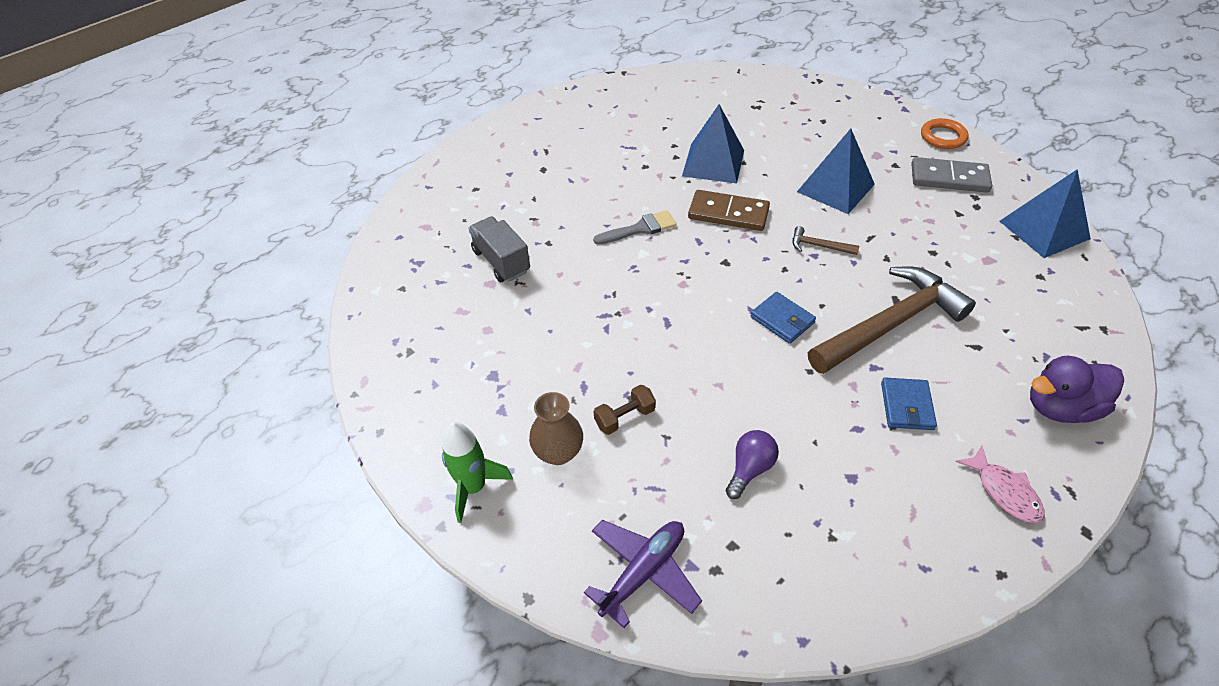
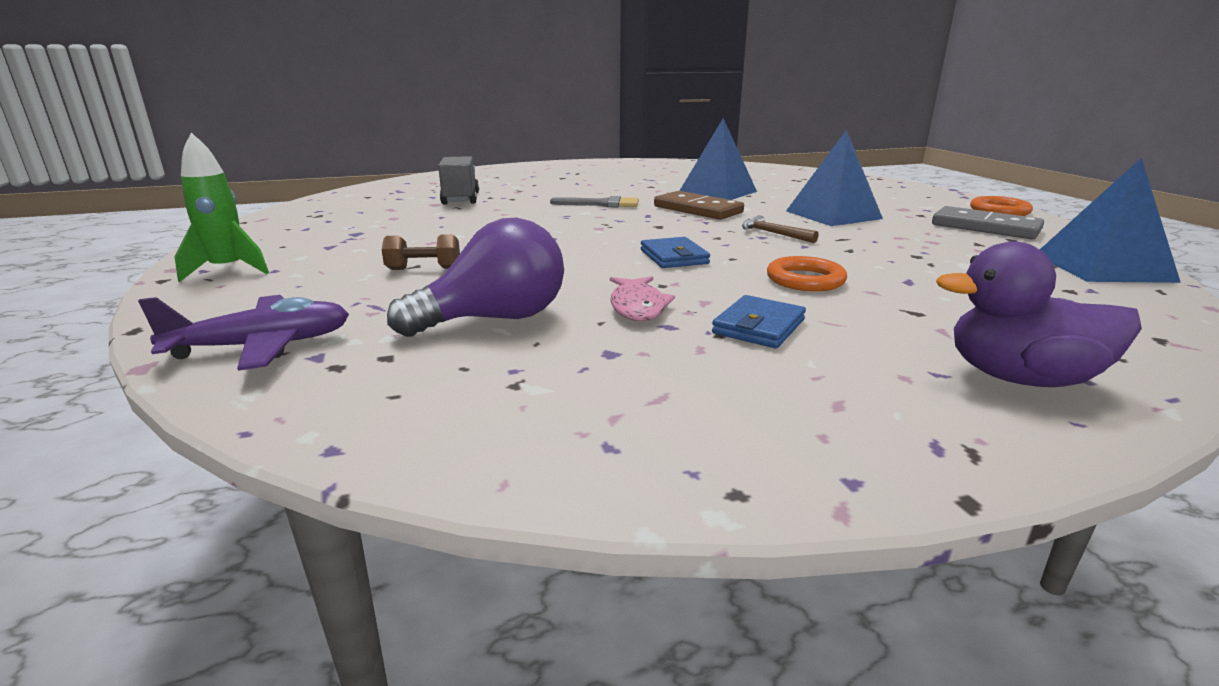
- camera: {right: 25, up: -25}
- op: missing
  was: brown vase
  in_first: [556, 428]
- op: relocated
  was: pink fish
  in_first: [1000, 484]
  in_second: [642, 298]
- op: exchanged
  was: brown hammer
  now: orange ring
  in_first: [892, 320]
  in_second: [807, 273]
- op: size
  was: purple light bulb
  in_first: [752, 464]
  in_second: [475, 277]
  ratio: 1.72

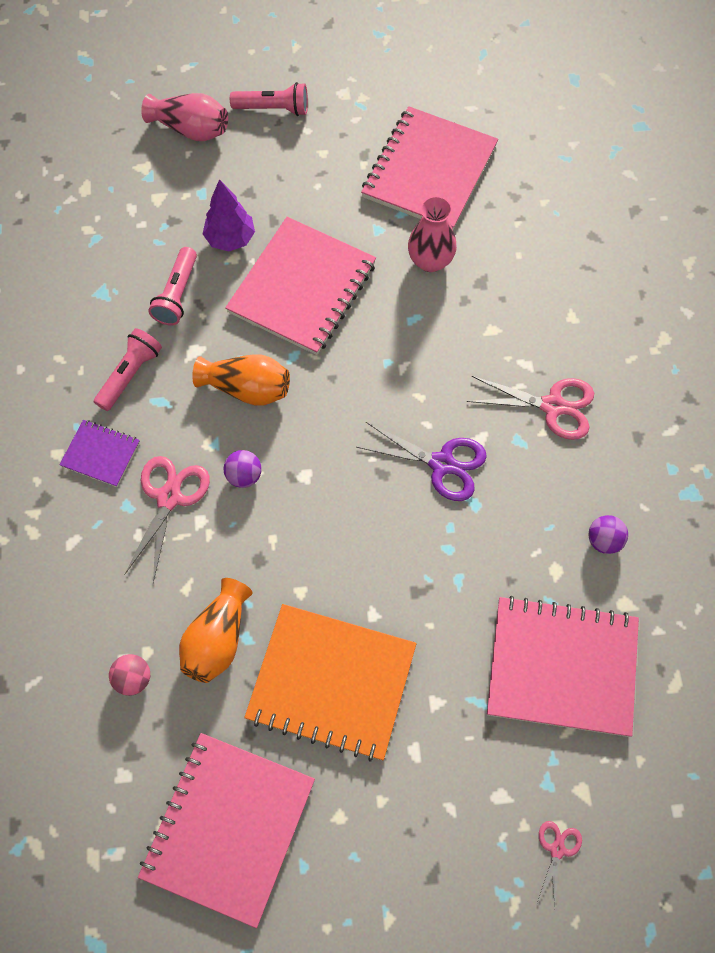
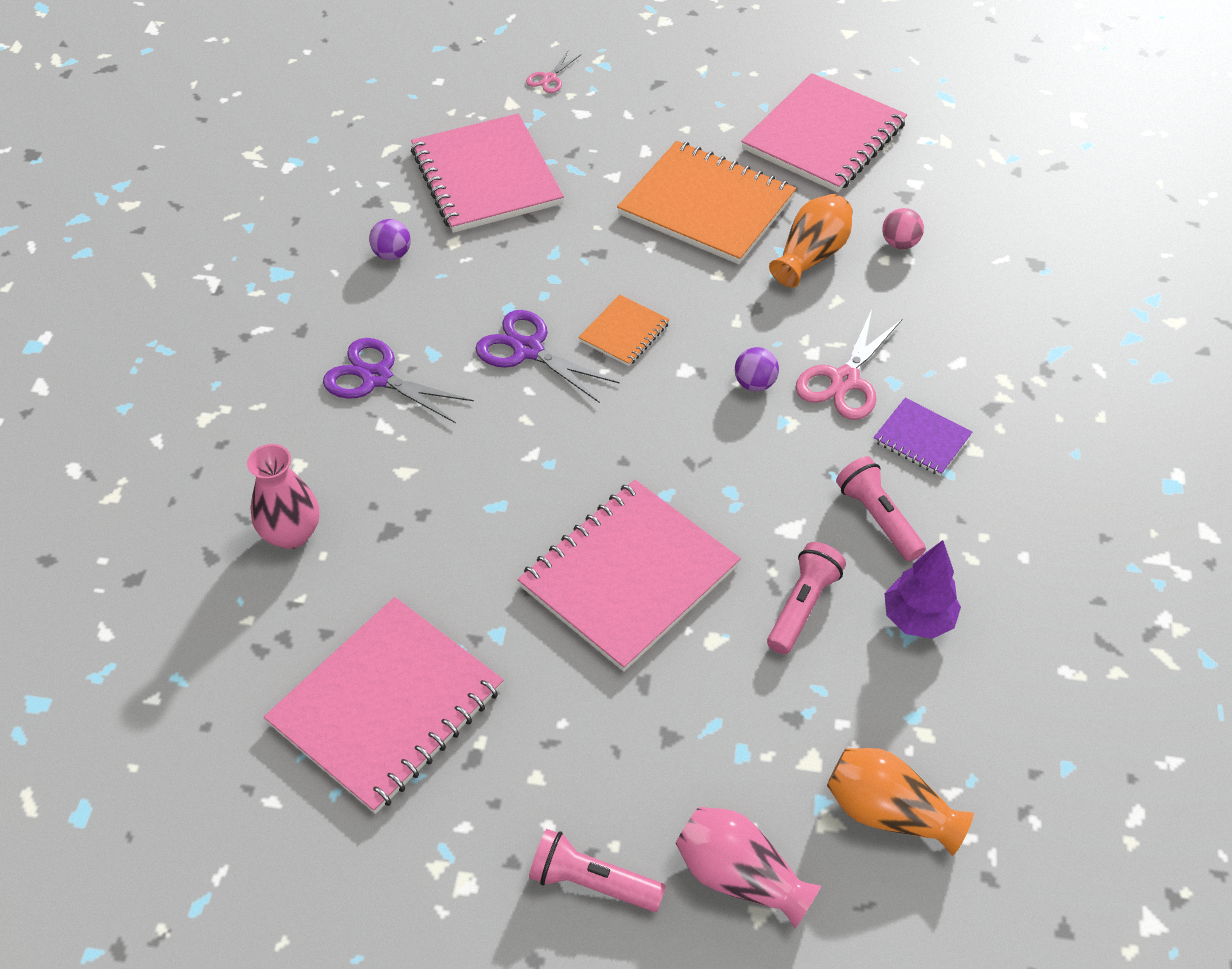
- camera: {right: -165, up: -15}
- op: appeared
  now: orange notebook
  in_second: [624, 330]
- op: relocated
  was: orange vase
  in_first: [241, 380]
  in_second: [900, 802]
- op: relocated
  was: purple tree
  in_first: [229, 215]
  in_second: [922, 589]
- op: relocated
  was: pink vase
  in_first: [432, 234]
  in_second: [283, 496]
- op: colour
  was: pink scissors
  now: purple scissors
  in_first: [530, 408]
  in_second: [398, 380]
- op: spun
  was: pink flashlight
  in_first: [128, 369]
  in_second: [881, 508]
  clockwise: 105
- op: spun
  was: pink notebook
  in_first: [563, 666]
  in_second: [487, 173]
  clockwise: 45

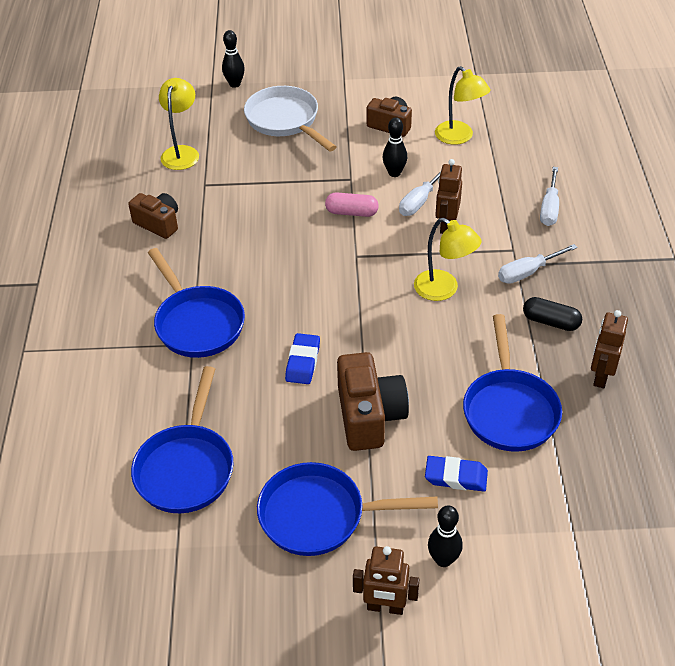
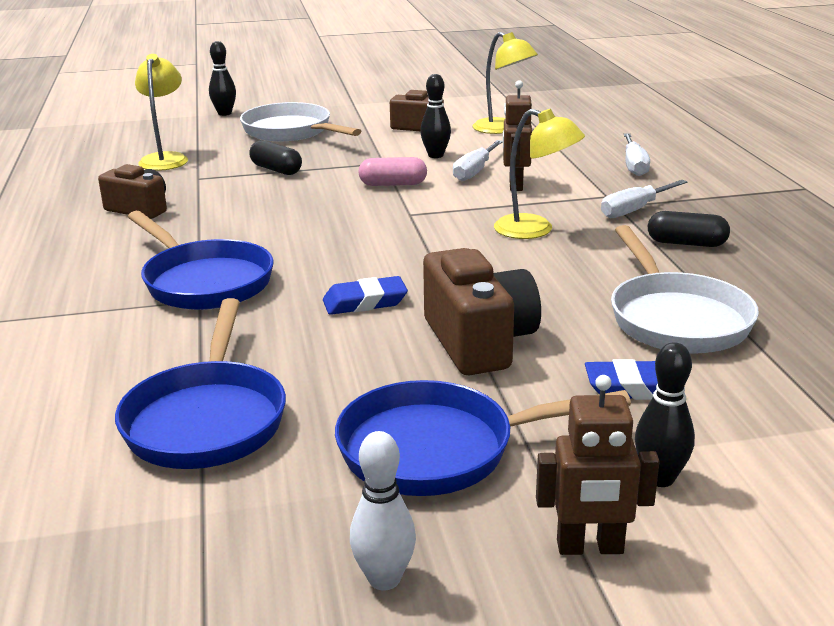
- camera: {right: -10, up: -20}
- op: missing
  was: brown robot
  in_first: [609, 349]
- op: appeared
  now: black capsule
  in_second: [275, 157]
- op: appeared
  now: white bowling pin
  in_second: [383, 511]
- op: colour
  was: blue pan
  now: white pan
  in_first: [512, 383]
  in_second: [685, 289]
- op: spun
  was: blue eraser
  in_first: [302, 358]
  in_second: [365, 295]
  clockwise: 75

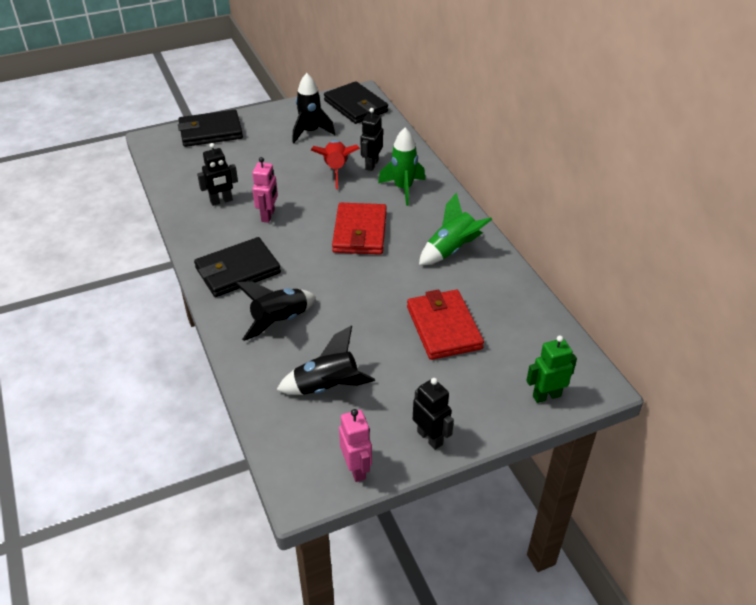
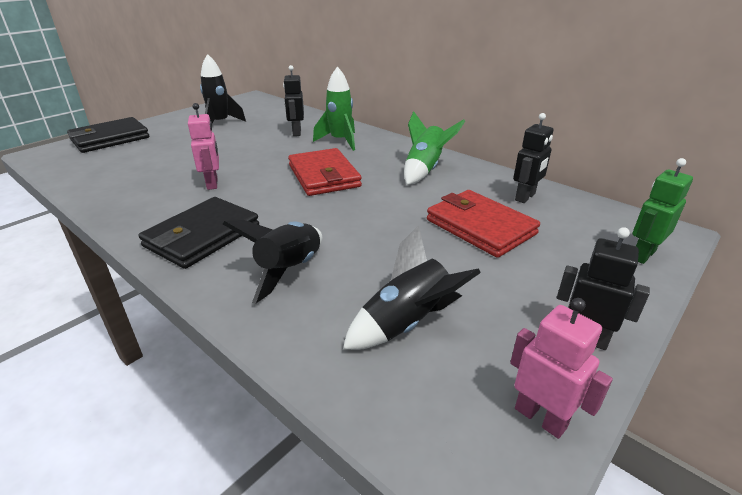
- camera: {right: -25, up: -10}
- op: missing
  was: red rocket
  in_first: [335, 164]
- op: missing
  was: black wallet
  in_first: [356, 102]
- op: relocated
  was: black robot
  in_first: [217, 174]
  in_second: [533, 158]

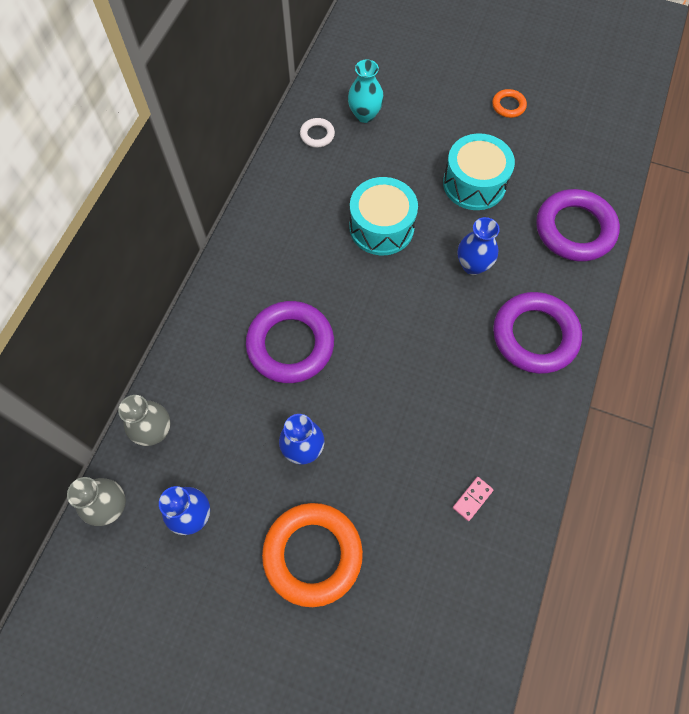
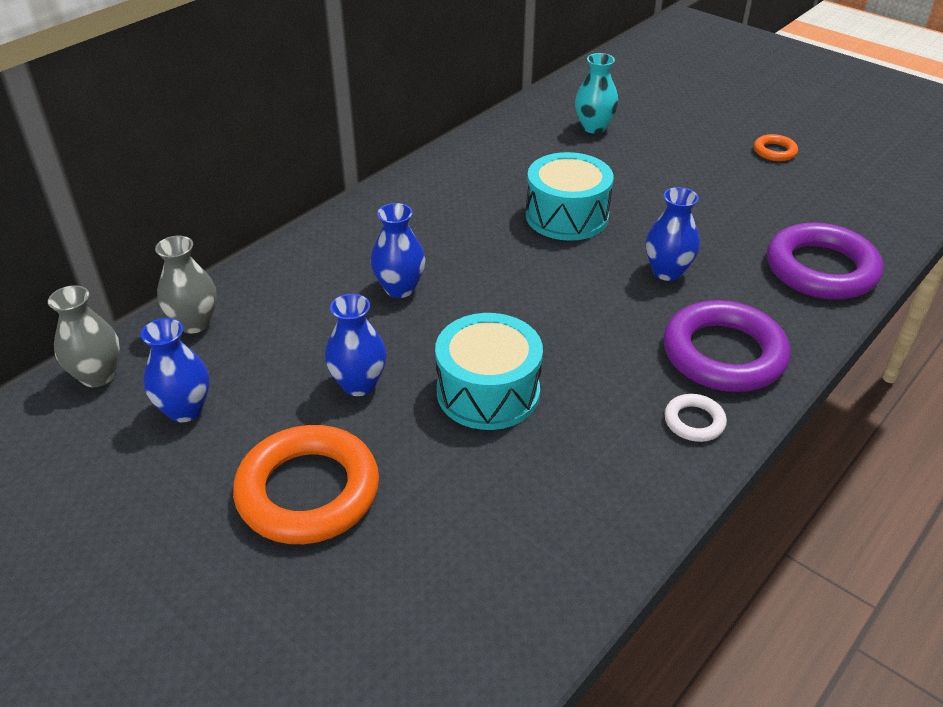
- camera: {right: 20, up: -25}
- op: missing
  was: pink domino
  in_first: [473, 499]
- op: relocated
  was: white ring
  in_first: [317, 133]
  in_second: [695, 418]
- op: relocated
  was: turquoise drum
  in_first: [479, 171]
  in_second: [489, 371]
- op: exchanged
  was: purple ring
  now: blue vase
  in_first: [290, 342]
  in_second: [398, 250]

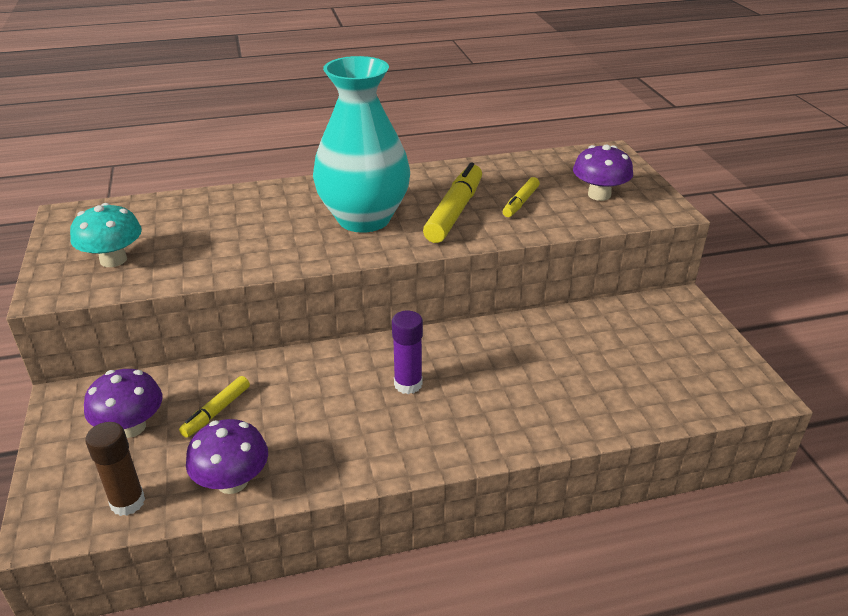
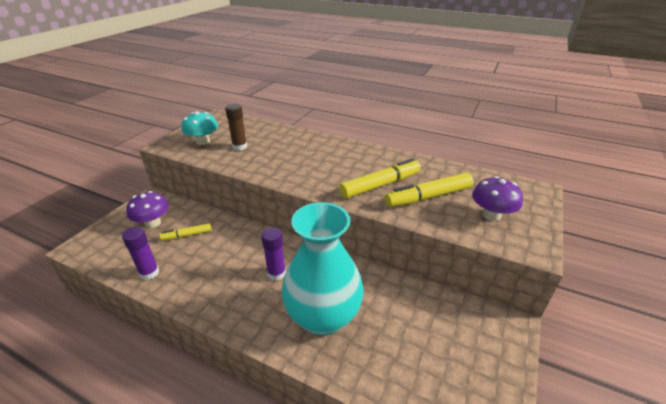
- camera: {right: 40, up: 0}
- op: relocated
  was: brown glue stick
  in_first: [115, 469]
  in_second: [236, 127]
- op: relocated
  was: turquoise vase
  in_first: [361, 144]
  in_second: [323, 269]
- op: exchanged
  was: purple mushroom
  now: purple glue stick
  in_first: [227, 456]
  in_second: [140, 253]
- op: size
  was: yellow marker
  in_first: [521, 197]
  in_second: [429, 190]
  ratio: 1.8

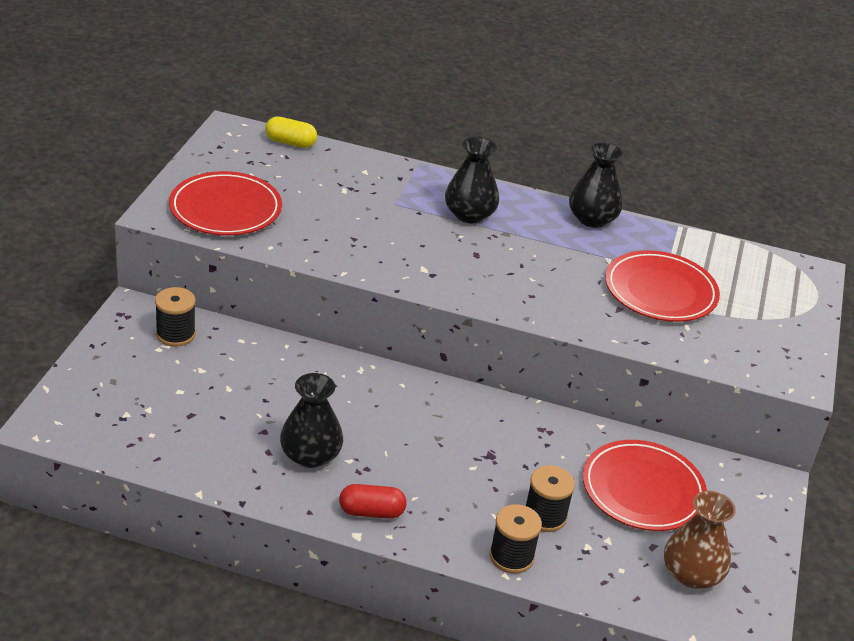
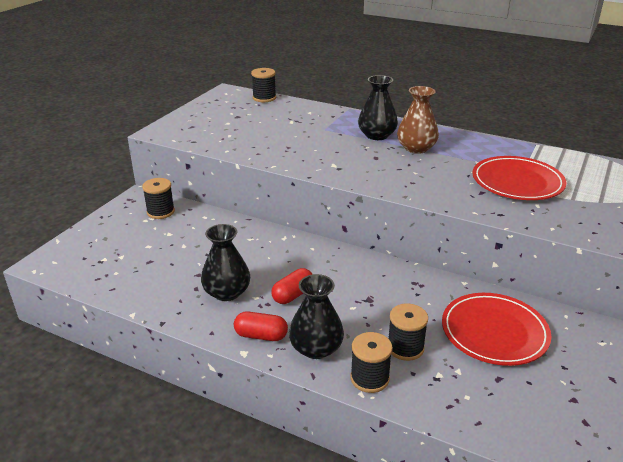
- camera: {right: 15, up: -5}
- op: missing
  was: red plate
  in_first: [225, 203]
- op: appeared
  now: red capsule
  in_second: [292, 286]
- op: relocated
  was: black vase
  in_first: [596, 185]
  in_second: [316, 316]
- op: relocated
  was: brown vase
  in_first: [700, 540]
  in_second: [418, 120]
- op: exchanged
  was: yellow capsule
  now: black spool
  in_first: [291, 132]
  in_second: [263, 85]

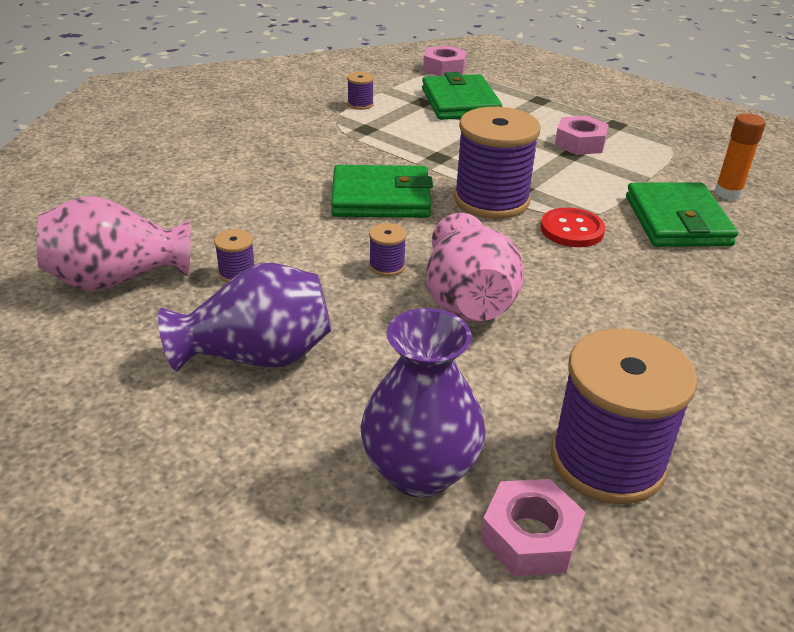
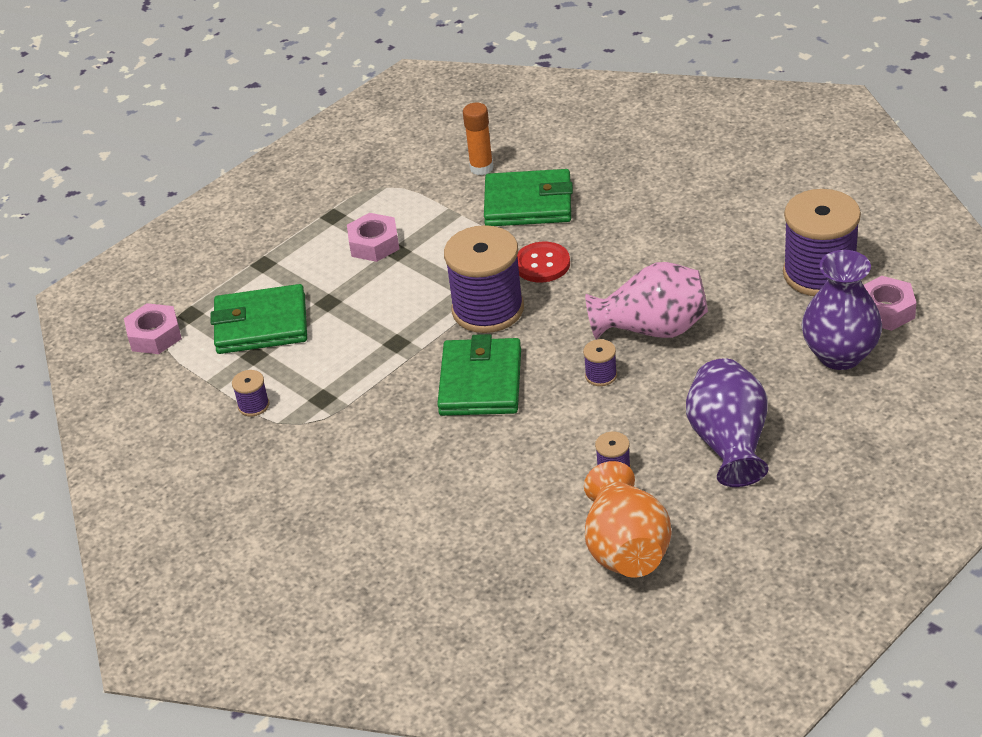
- camera: {right: -80, up: 5}
- op: colour
  was: pink vase
  now: orange vase
  in_first: [114, 243]
  in_second: [628, 519]

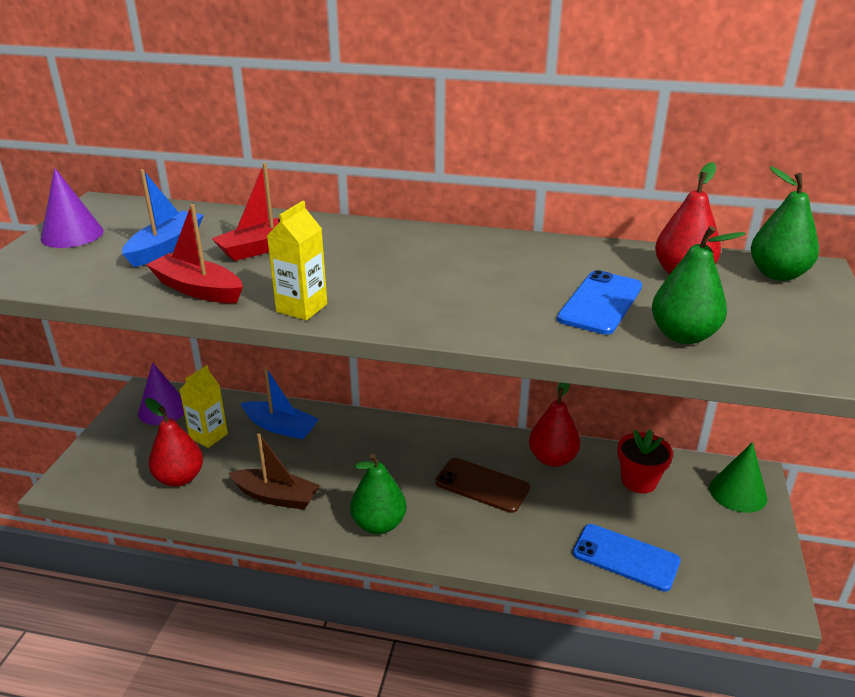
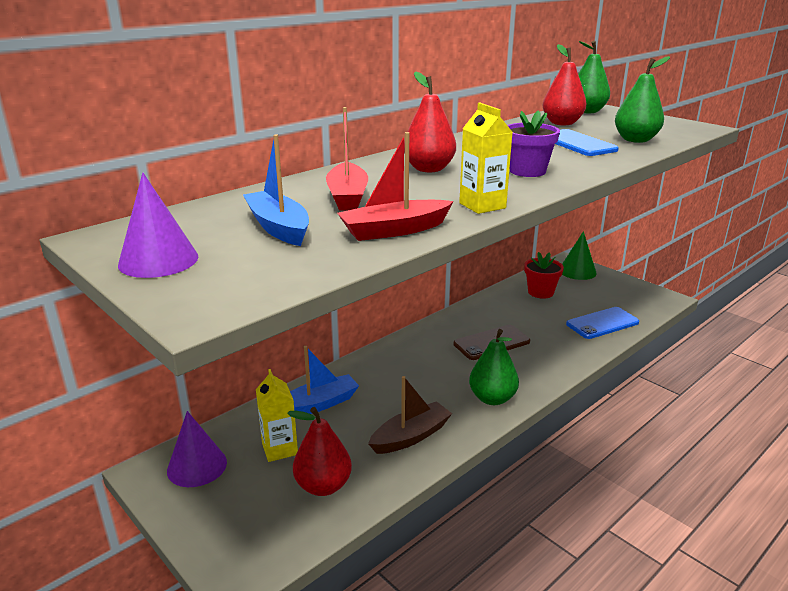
- camera: {right: -55, up: -5}
- op: appeared
  now: purple flower pot
  in_second: [533, 143]
- op: relocated
  was: red pear
  in_first: [554, 425]
  in_second: [430, 122]

